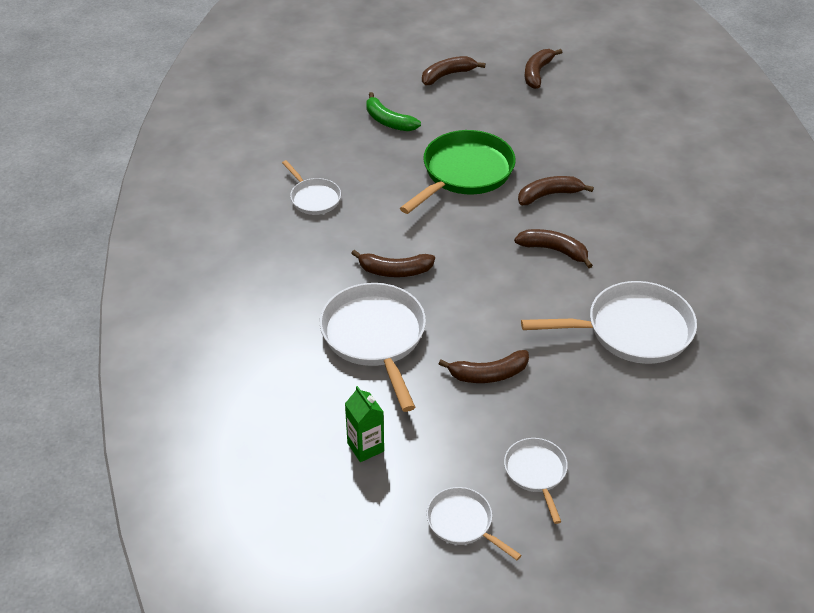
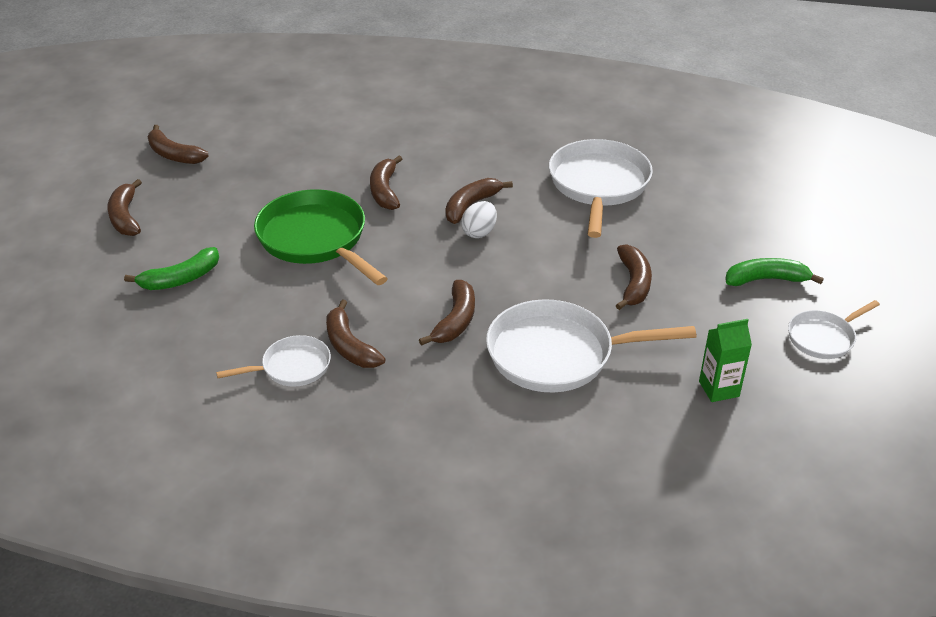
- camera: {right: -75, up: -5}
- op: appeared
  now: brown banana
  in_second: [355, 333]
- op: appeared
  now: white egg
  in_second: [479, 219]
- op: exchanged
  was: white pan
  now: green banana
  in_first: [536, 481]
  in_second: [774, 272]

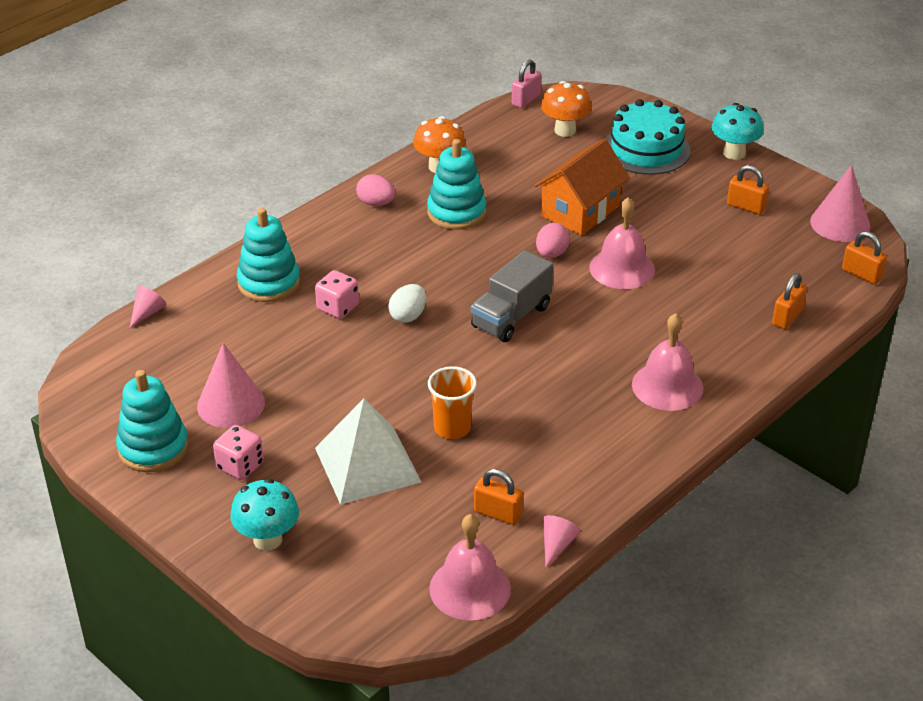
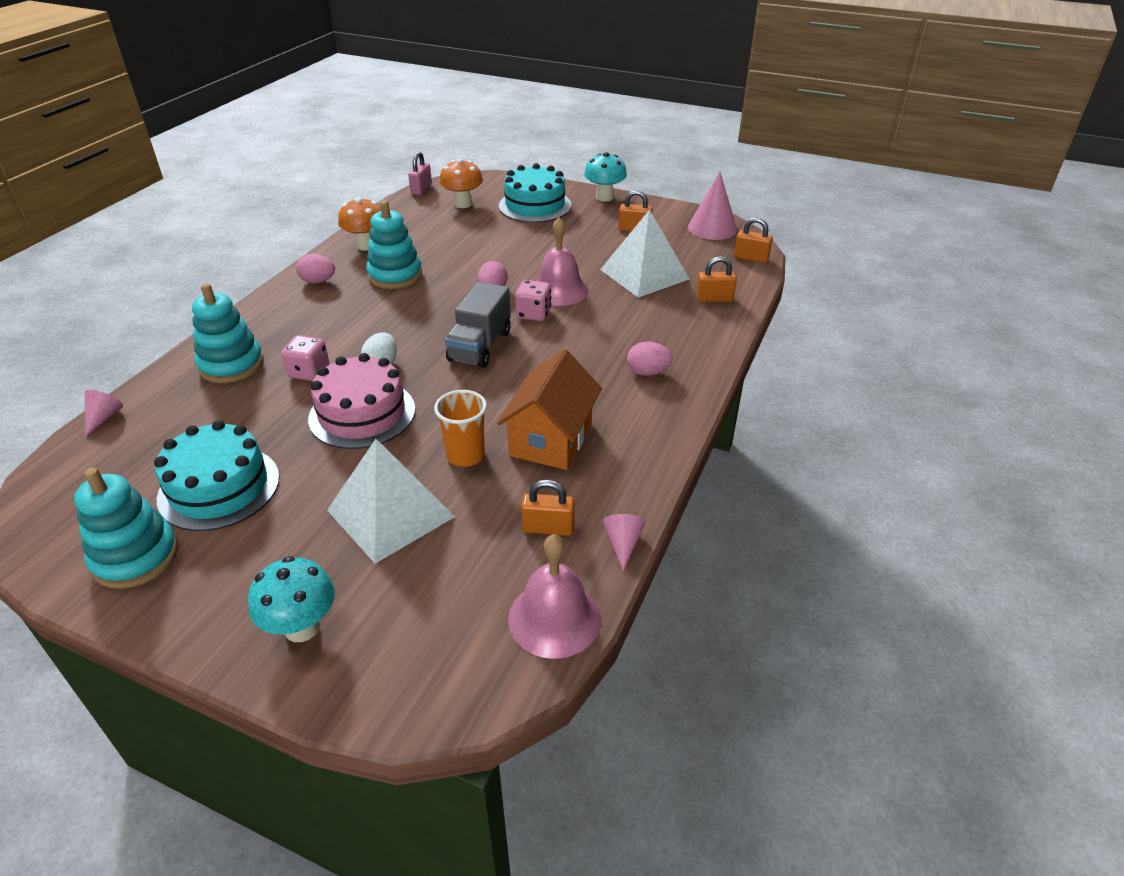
- camera: {right: -20, up: 0}
- op: appeared
  now: pink cake
  in_second: [361, 401]
- op: appeared
  now: white pyramid
  in_second: [644, 254]
- op: relocated
  was: pink dice
  in_first: [238, 452]
  in_second: [533, 300]
- op: relocated
  was: orange house
  in_first: [582, 187]
  in_second: [549, 409]
- op: exchanged
  was: pink cone
  now: turquoise cake
  in_first: [231, 385]
  in_second: [217, 475]
- op: exchanged
  was: pink bell
  now: pink egg
  in_first: [668, 362]
  in_second: [650, 359]
- op: spun
  was: orange padlock
  in_first: [789, 301]
  in_second: [716, 279]
  clockwise: 75

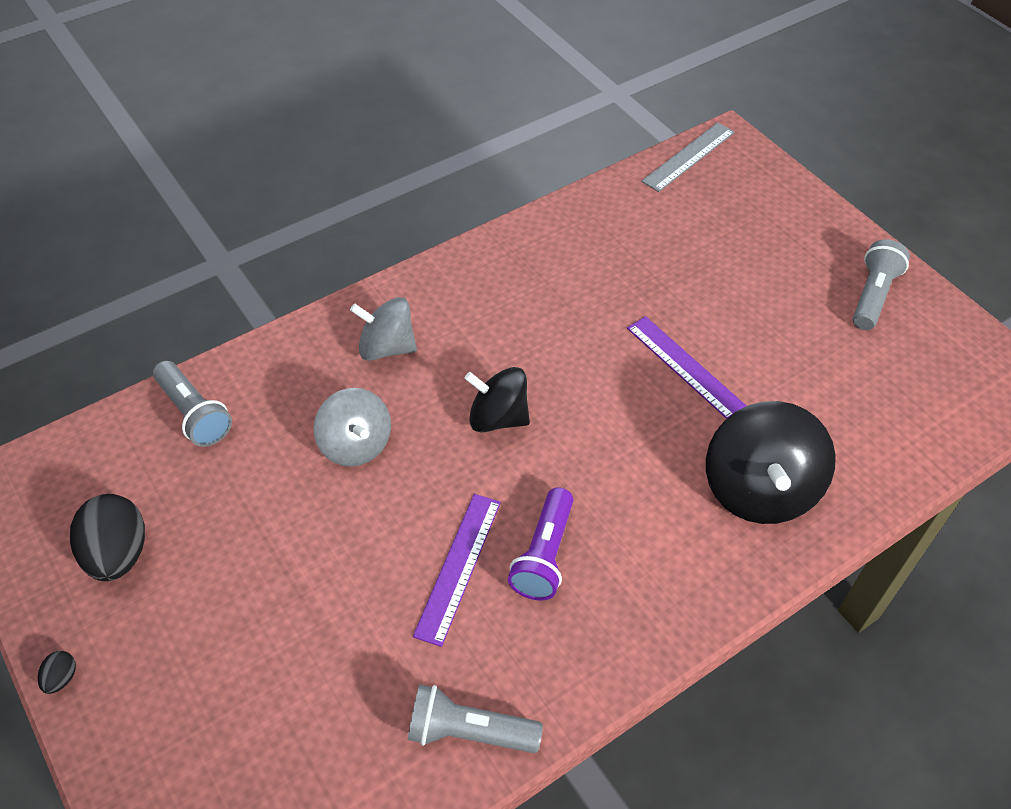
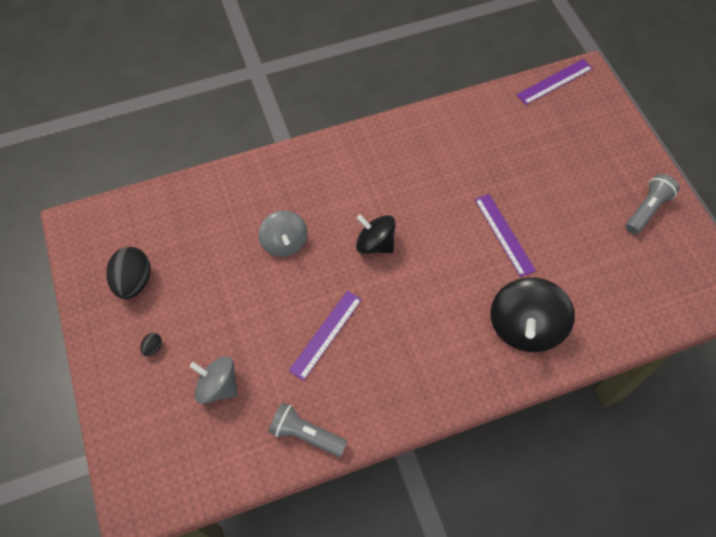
- camera: {right: 15, up: 10}
- op: missing
  was: grey flashlight
  in_first: [192, 404]
- op: missing
  was: purple flashlight
  in_first: [540, 544]
- op: relocated
  was: black egg
  in_first: [57, 672]
  in_second: [151, 344]
- op: relocated
  was: grey spinning top
  in_first: [383, 329]
  in_second: [214, 380]
- op: colour
  was: grey ruler
  now: purple ruler
  in_first: [688, 157]
  in_second: [555, 82]

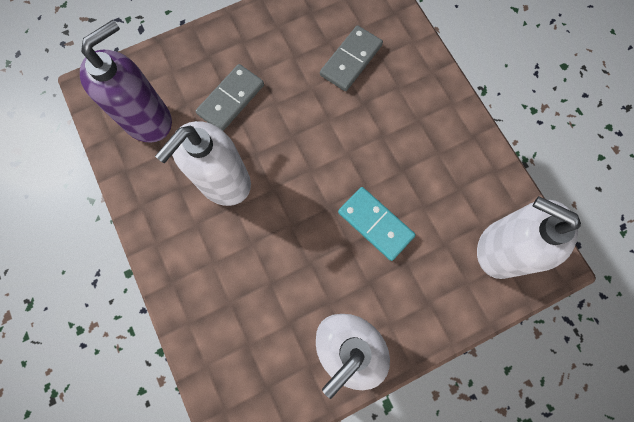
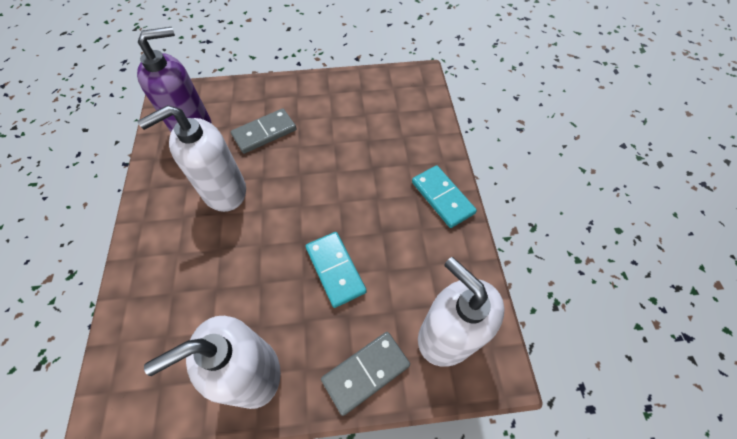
- camera: {right: 20, up: -15}
- op: appeared
  now: turquoise domino
  in_second: [444, 196]
- op: relocated
  was: grey domino
  in_first: [351, 58]
  in_second: [365, 374]

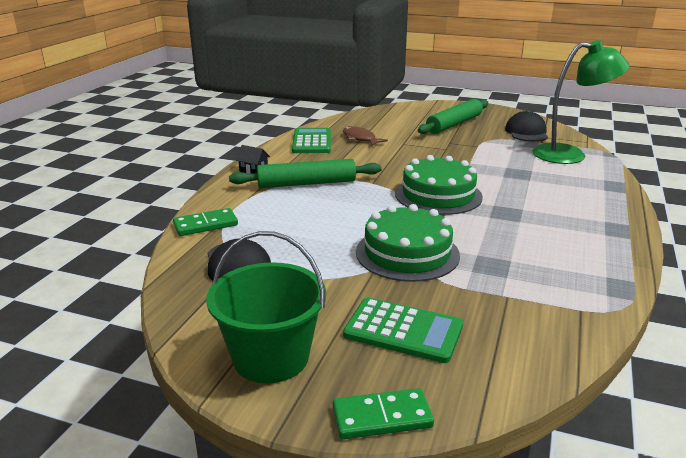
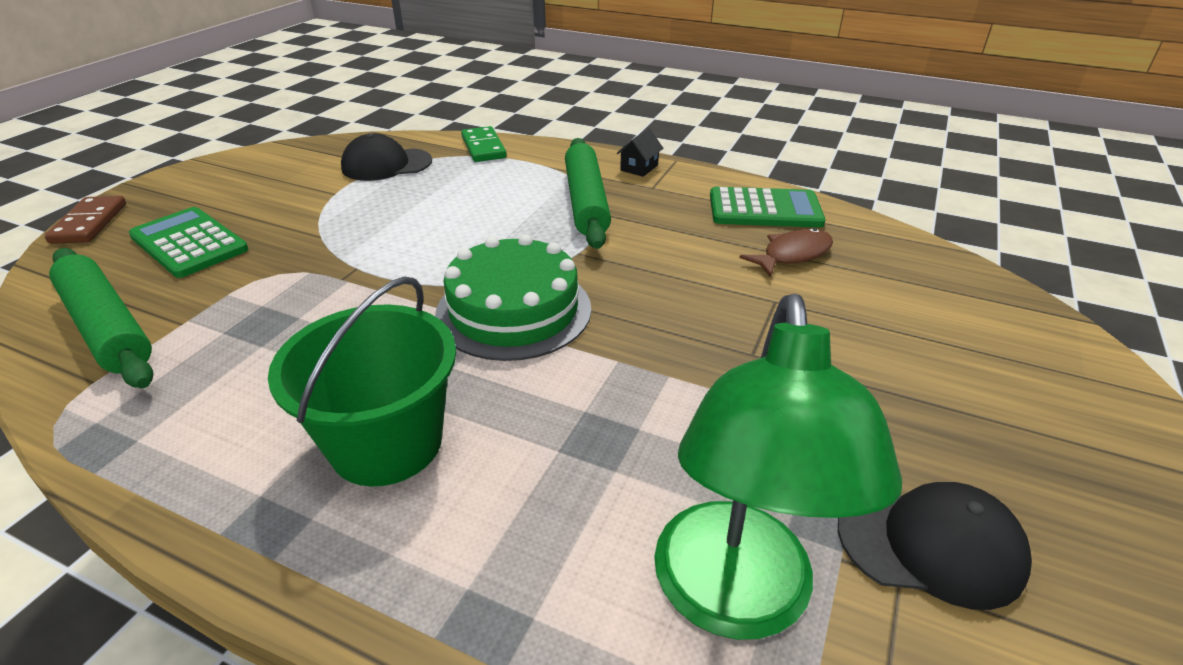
- camera: {right: 95, up: 10}
- op: missing
  was: green cake
  in_first: [408, 243]
- op: relocated
  was: green bucket
  in_first: [266, 307]
  in_second: [362, 381]
- op: relocated
  was: green rolling pin
  in_first: [453, 116]
  in_second: [101, 318]
- op: colour
  was: green domino
  now: brown domino
  in_first: [383, 413]
  in_second: [85, 220]
- op: spun
  was: green calculator
  in_first: [403, 330]
  in_second: [188, 242]
  clockwise: 105

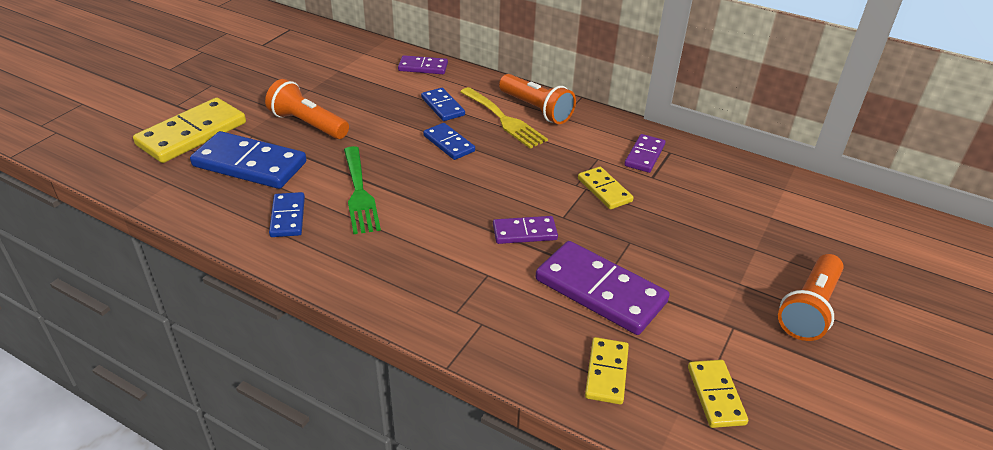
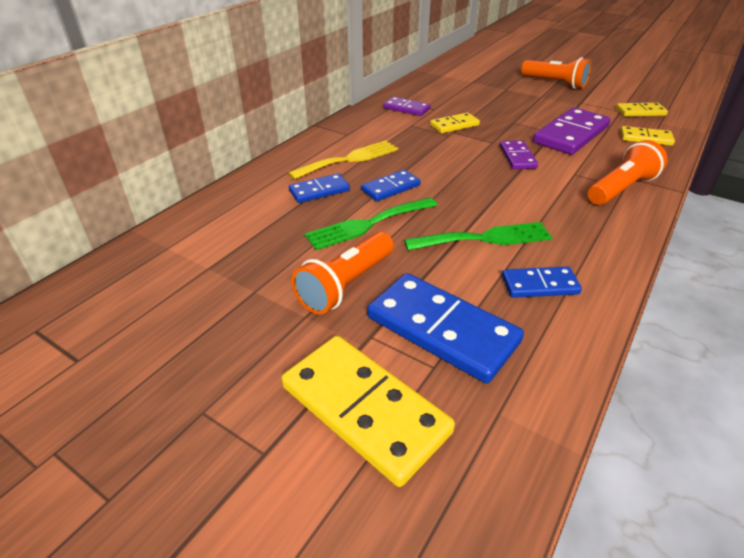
- camera: {right: -85, up: 0}
- op: missing
  was: purple domino
  in_first: [423, 64]
- op: appeared
  now: green fork
  in_second: [371, 223]
- op: relocated
  was: orange flashlight
  in_first: [537, 99]
  in_second: [628, 172]
- op: spun
  was: blue domino
  in_first: [248, 160]
  in_second: [445, 328]
  clockwise: -75

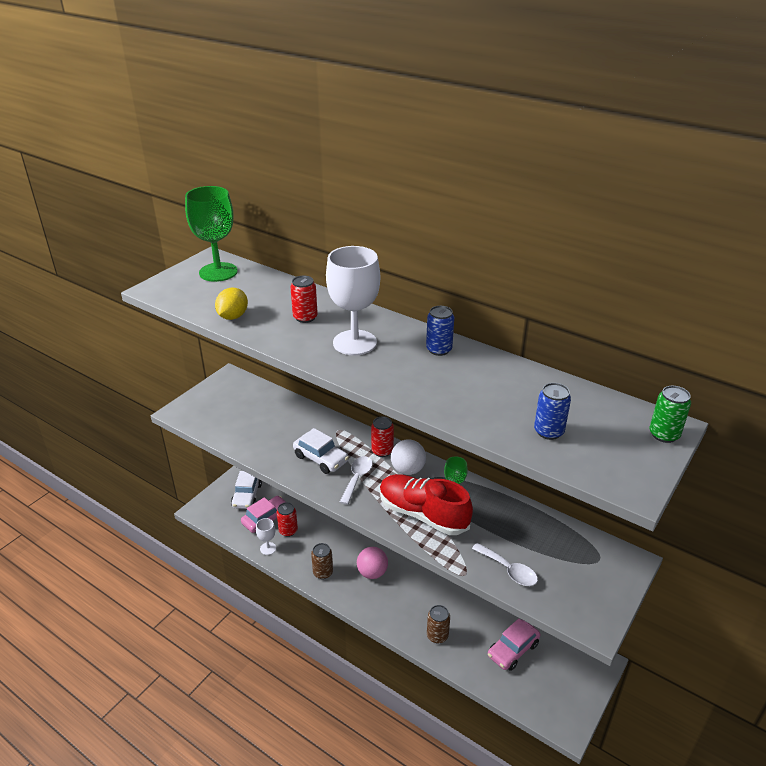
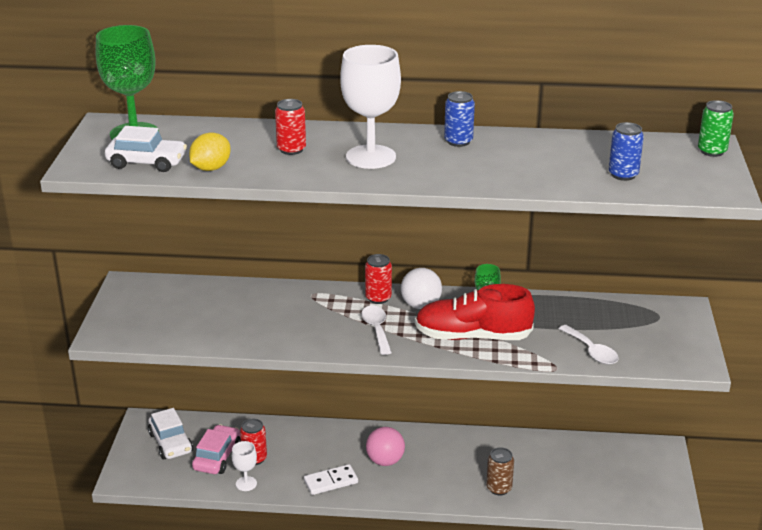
- camera: {right: -30, up: -5}
- op: missing
  was: pink car
  in_first: [514, 644]
- op: relocated
  was: white car
  in_first: [321, 451]
  in_second: [146, 149]
- op: exchanged
  was: brown can
  now: white domino
  in_first: [322, 561]
  in_second: [331, 479]
- op: spun
  was: yellow lemon
  in_first: [231, 304]
  in_second: [210, 151]
  clockwise: 45
- op: spun
  was: white spoon
  in_first: [505, 564]
  in_second: [589, 345]
  clockwise: 45

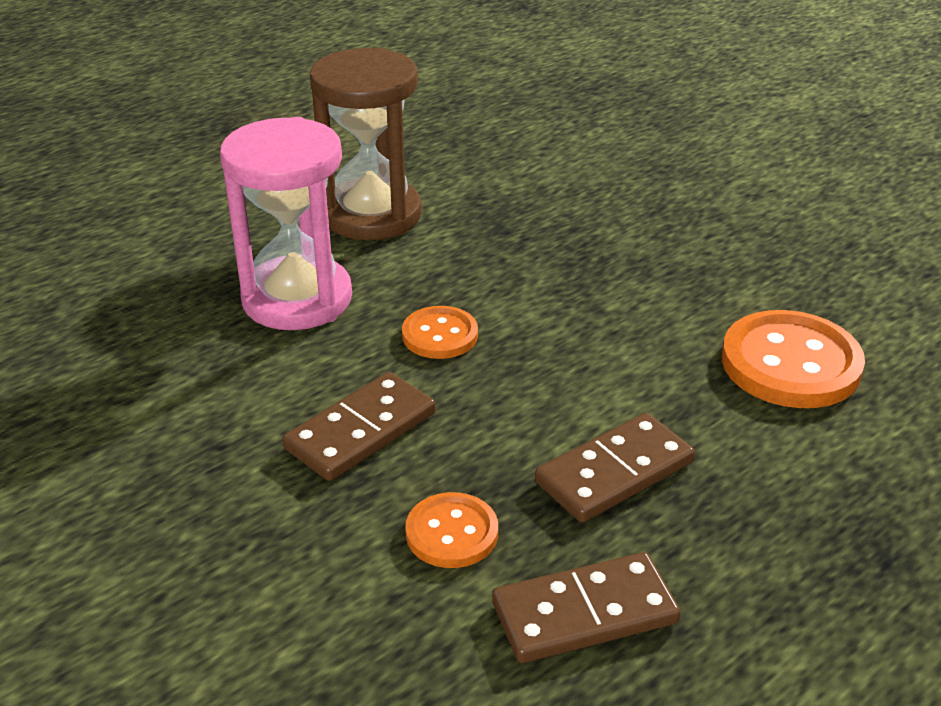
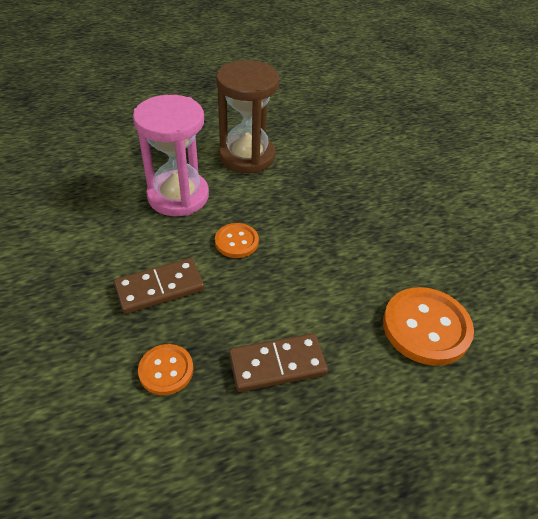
- camera: {right: 20, up: 10}
- op: missing
  was: brown domino
  in_first: [586, 607]

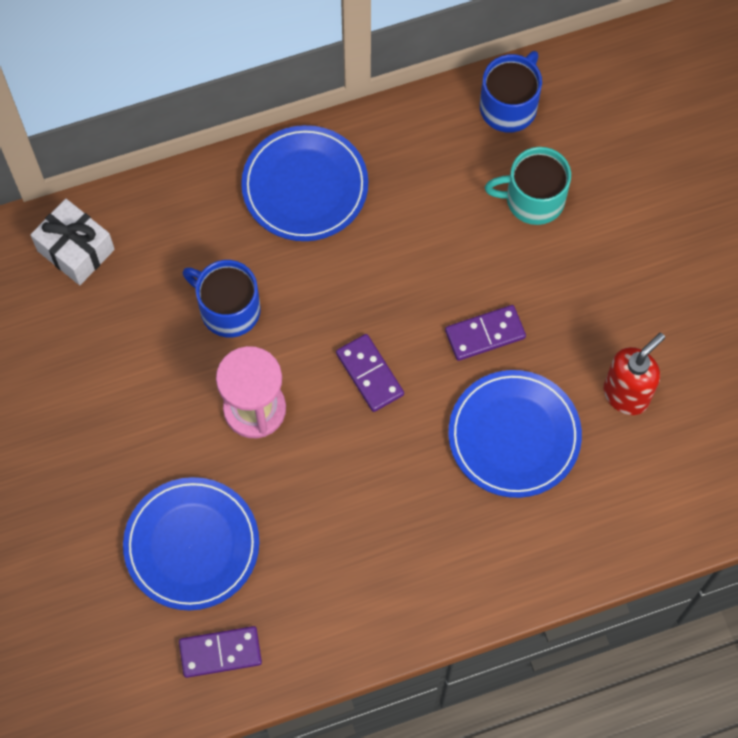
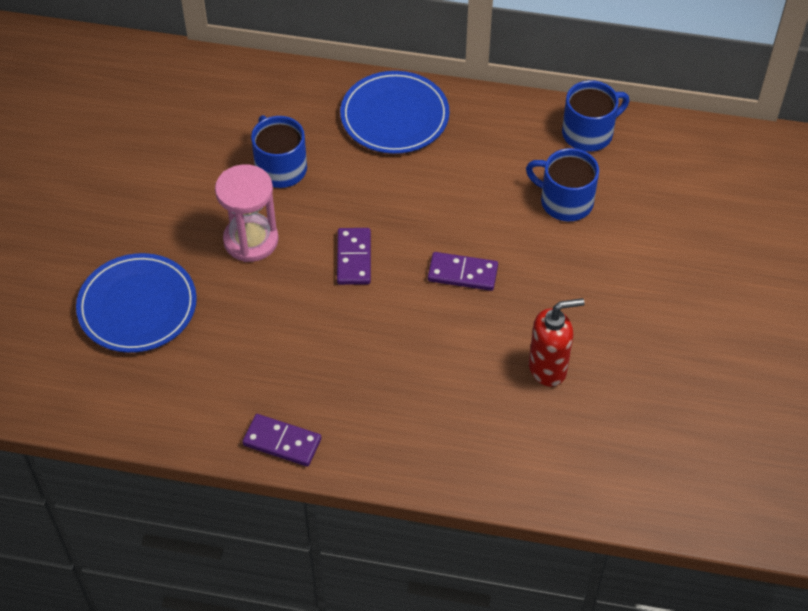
- camera: {right: 30, up: -15}
- op: missing
  was: white gift
  in_first: [72, 242]
- op: missing
  was: blue plate
  in_first: [515, 434]
- op: relocated
  was: purple domino
  in_first: [220, 652]
  in_second: [281, 440]
- op: colour
  was: turquoise mug
  now: blue mug
  in_first: [528, 186]
  in_second: [562, 184]

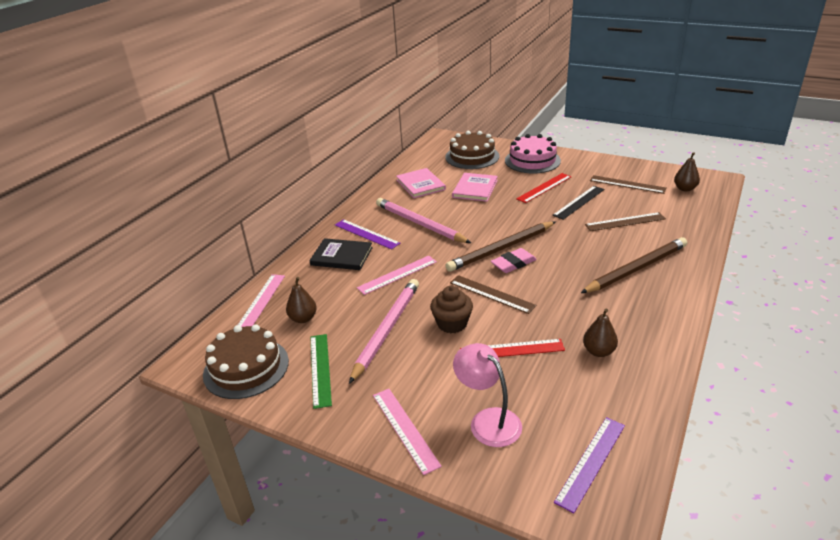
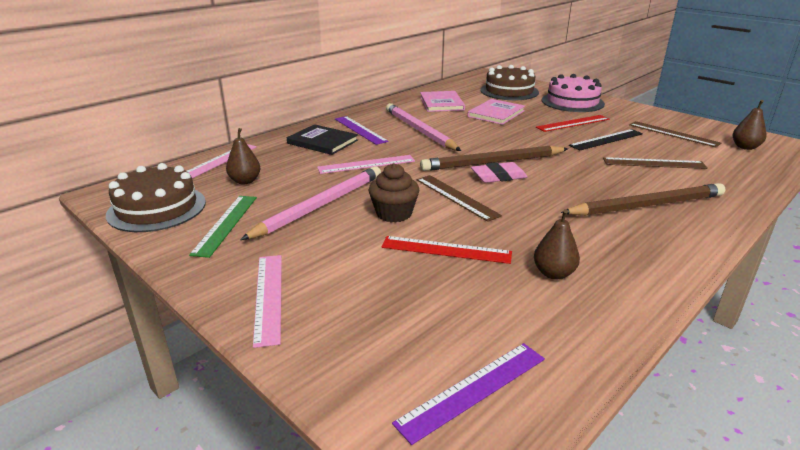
- camera: {right: 15, up: -5}
- op: missing
  was: pink lamp
  in_first: [487, 395]

